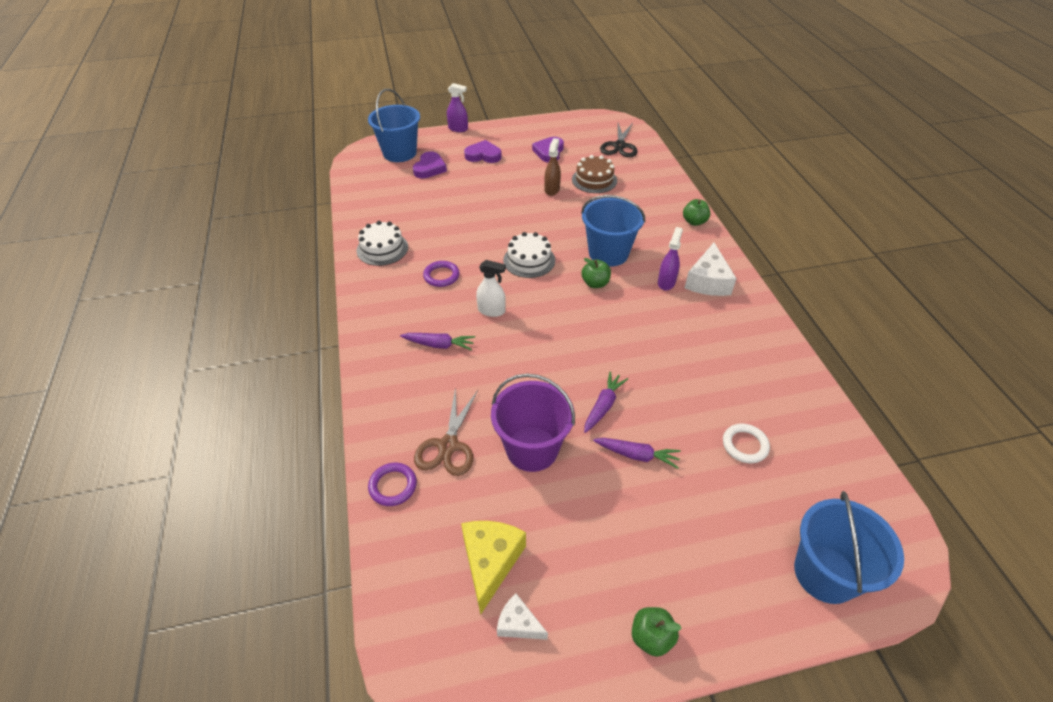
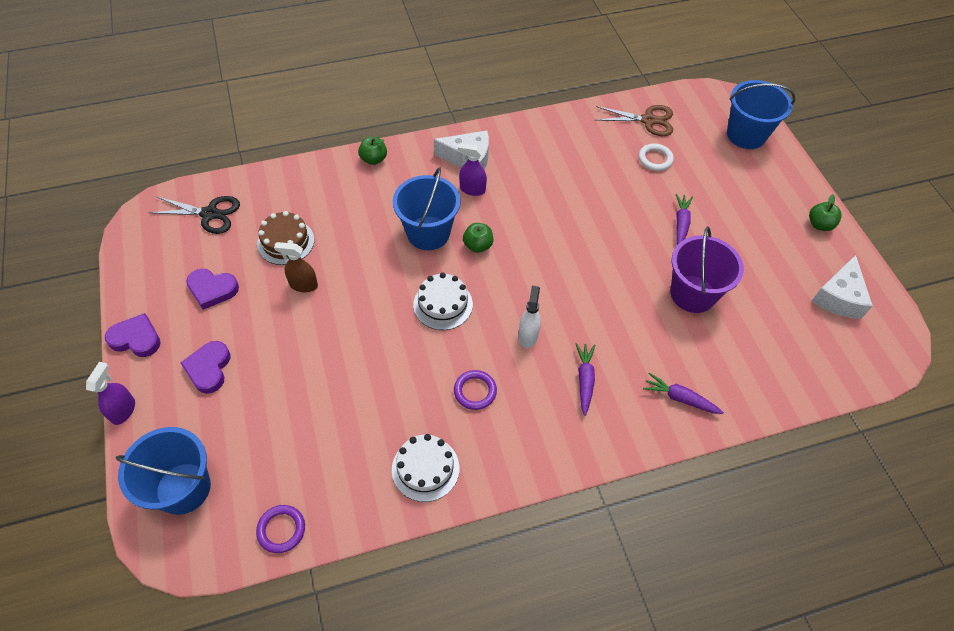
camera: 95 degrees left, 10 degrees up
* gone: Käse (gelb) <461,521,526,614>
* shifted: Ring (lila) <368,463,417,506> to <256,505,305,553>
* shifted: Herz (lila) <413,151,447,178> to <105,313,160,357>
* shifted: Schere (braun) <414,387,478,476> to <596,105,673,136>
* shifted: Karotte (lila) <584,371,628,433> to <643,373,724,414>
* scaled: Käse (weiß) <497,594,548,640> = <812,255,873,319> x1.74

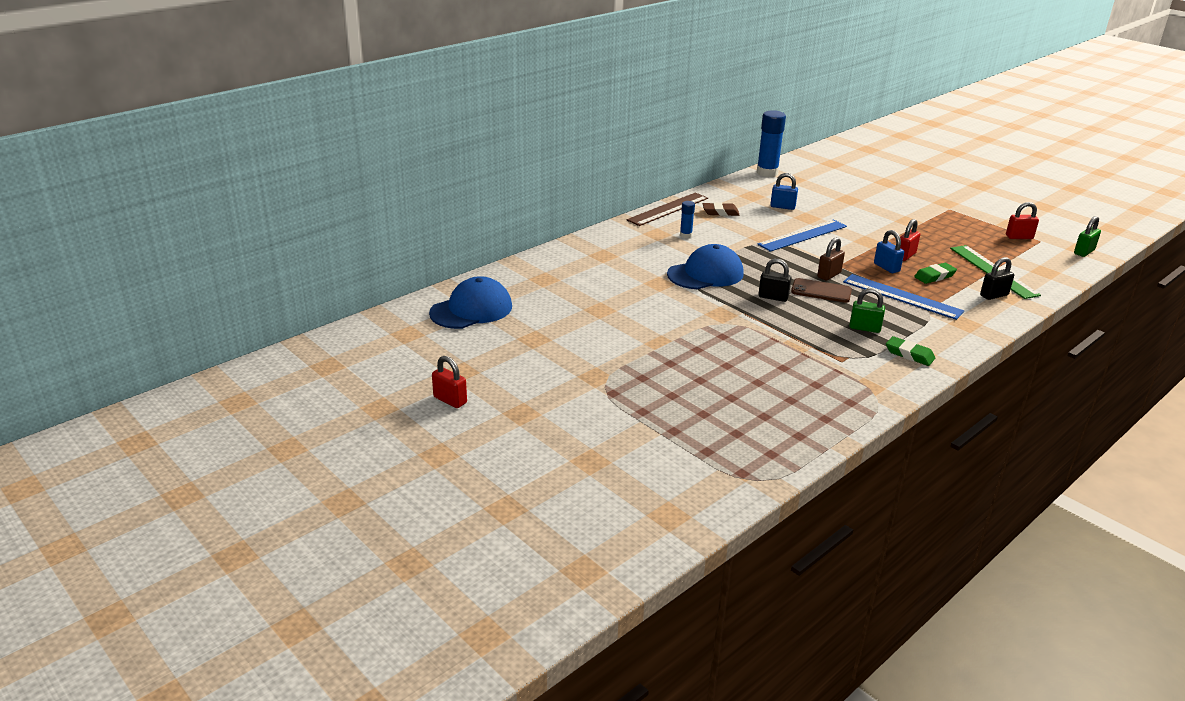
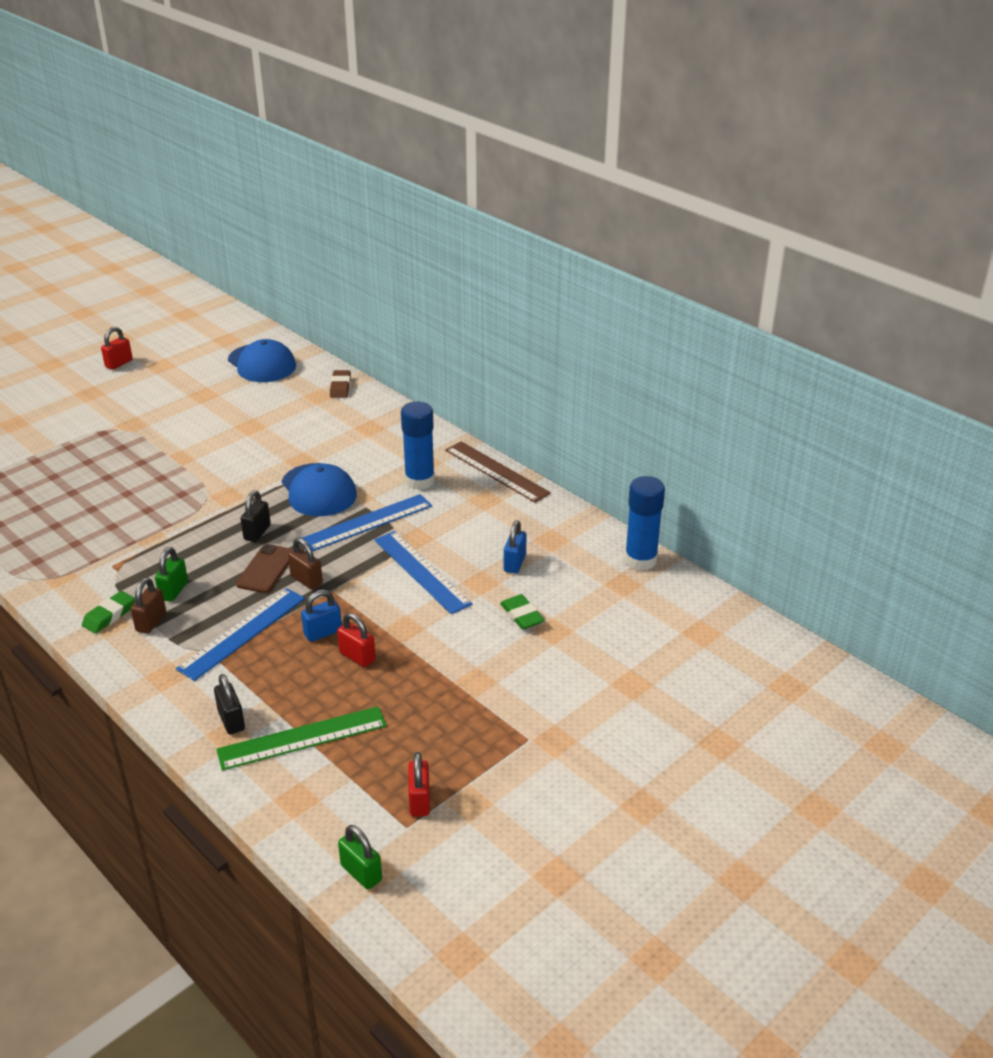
camera: 90 degrees right, 5 degrees up
* new: Vorhängeschloss (braun) <130,578,166,634>
* new: Lineal (blau) <302,494,432,551>
* shifted: Radiergummi (braun) <703,202,739,216> to <330,370,351,398>
* shifted: Radiergummi (grün) <914,263,957,284> to <500,594,544,630>
* scaled: Klebestift (blau) <680,201,695,238> = <401,402,435,490> x1.98

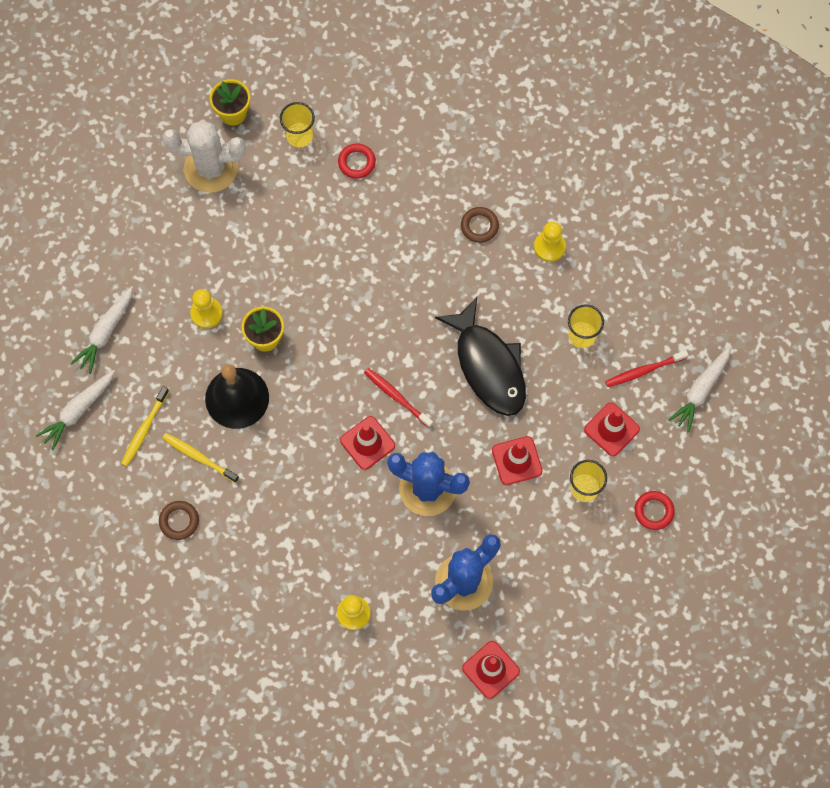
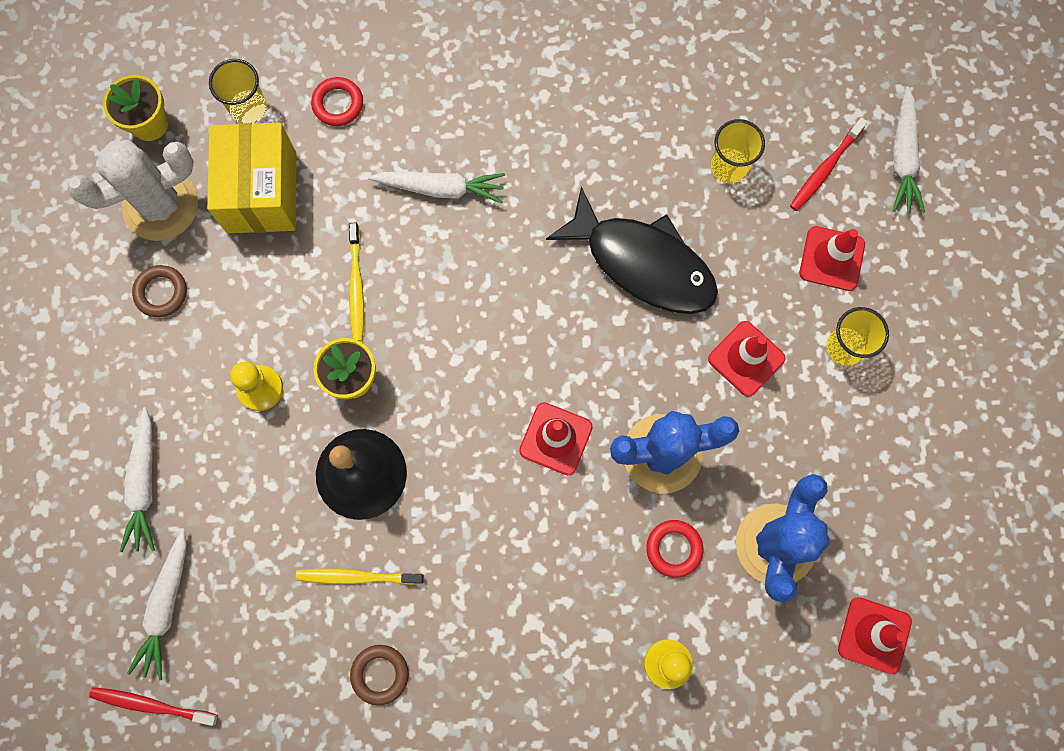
camera: 30 degrees left, 5 degrees up
* gone: Bauer (gelb) <534,221,566,262>
* new: Schachtel (gelb) <207,123,296,233>
* new: Karotte (weiß) <368,172,505,203>
* shifted: Zahnbürste (gelb) <121,386,169,466> to <349,223,364,341>
* shifted: Zahnbürste (rot) <364,368,433,428> to <89,687,218,726>
* shifted: Ring (braun) <461,207,499,243> to <132,265,187,317>
* shifted: Ring (rot) <634,491,675,530> to <646,520,703,578>

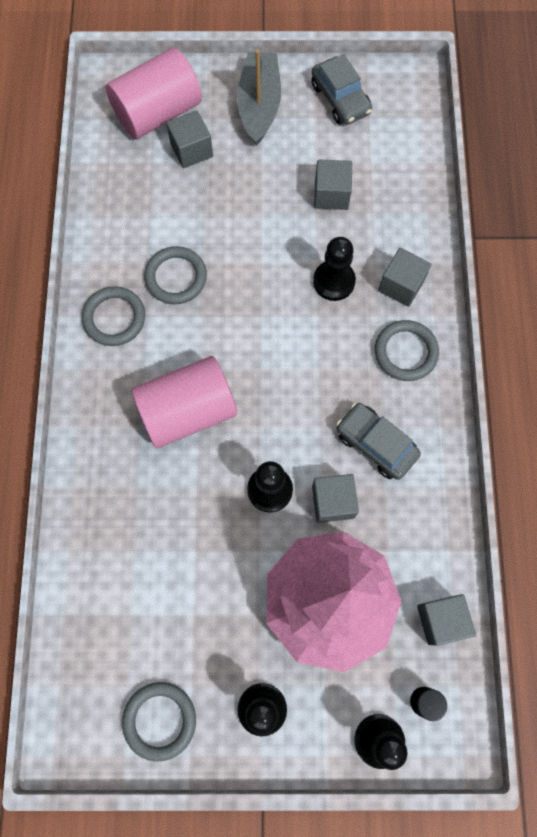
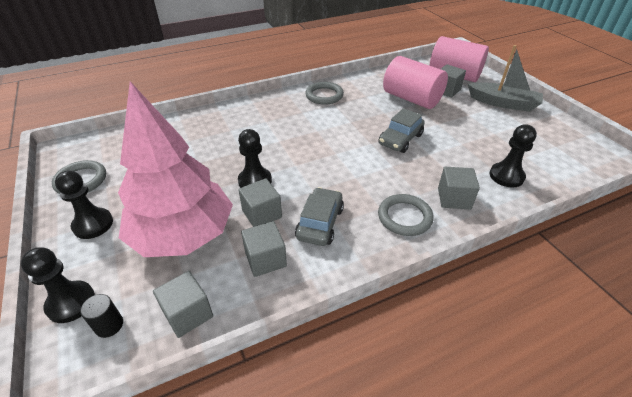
camera: 65 degrees right, 30 degrees down
* gone: Ring (grau) <144,246,207,304>
* shifted: Vollzylinder (rosa) <131,356,237,448> to <383,56,448,109>
* shifted: Auto (grau) <311,54,372,125> to <378,108,425,153>
* shifted: Bauer (schwarz) <313,237,356,301> to <490,124,537,187>
* shifted: Kubus (grau) <314,159,352,210> to <241,221,287,277>
* rotated: Boot (grau) <237,50,281,145> = <468,45,543,112> 45 degrees clockwise

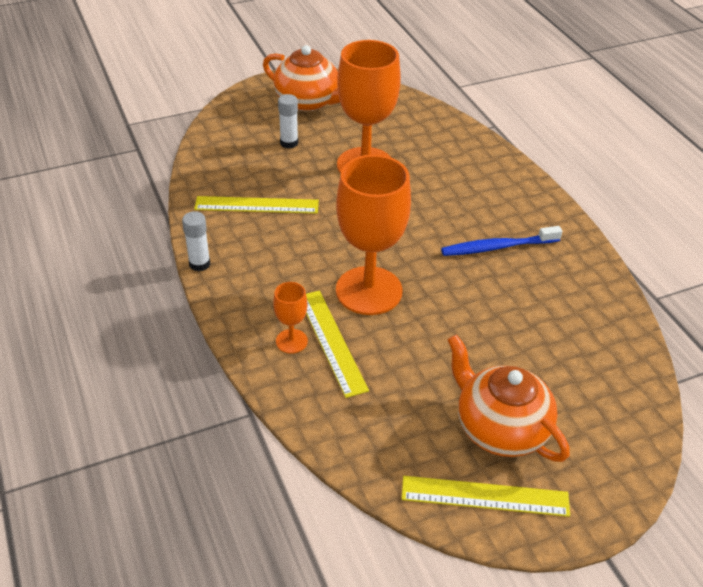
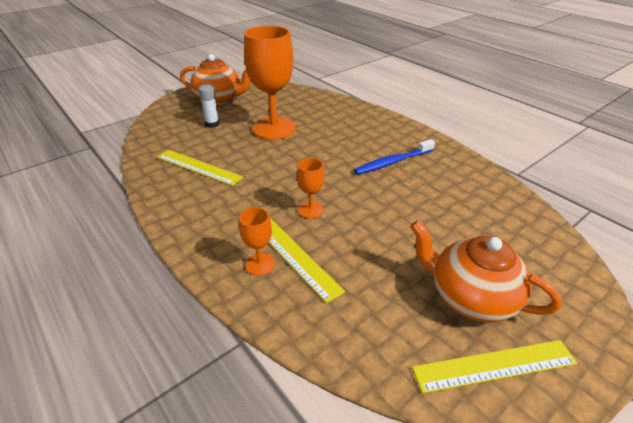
camera: 15 degrees left, 5 degrees down
* gone: Klebestift (weiß) <182,211,211,272>
* rotated: Lineal (gelb) <194,196,319,214> = <157,150,243,186> 45 degrees clockwise
* scaled: Kelch (orange) <336,155,411,315> = <297,158,324,219> x0.45

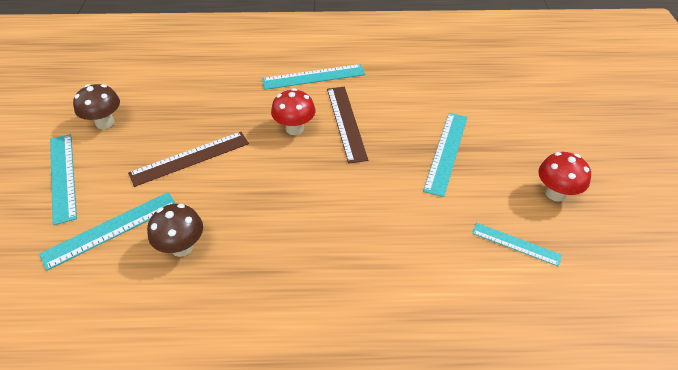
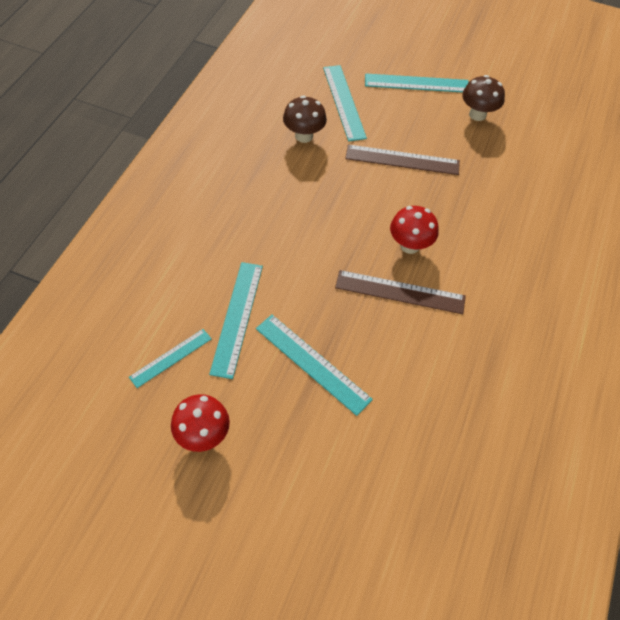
camera: 110 degrees right, 10 degrees up
* shifted: Lineal (türkis) <262,64,365,90> to <209,262,263,379>
* rotated: Lineal (braun) <128,132,249,187> = <345,144,460,175> 75 degrees counterclockwise

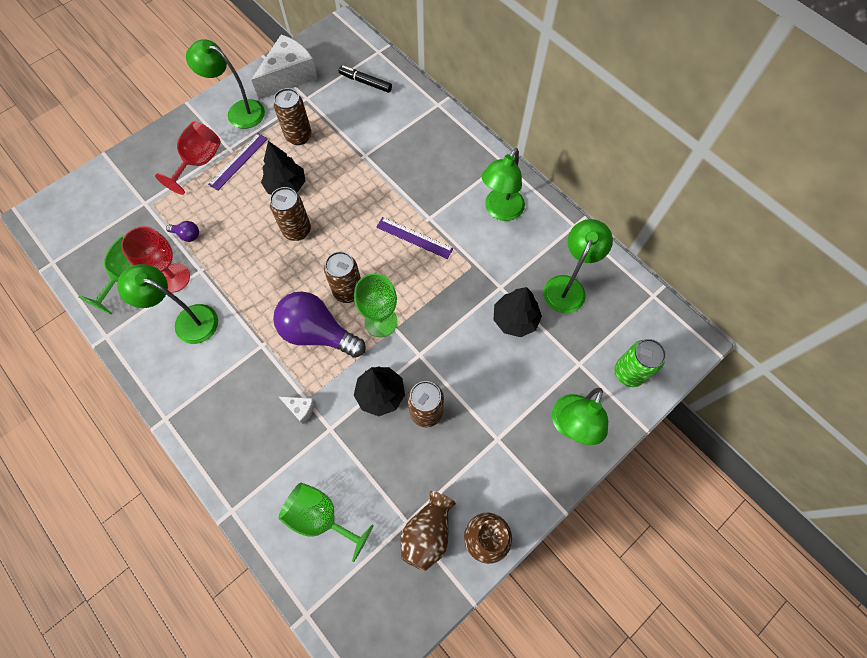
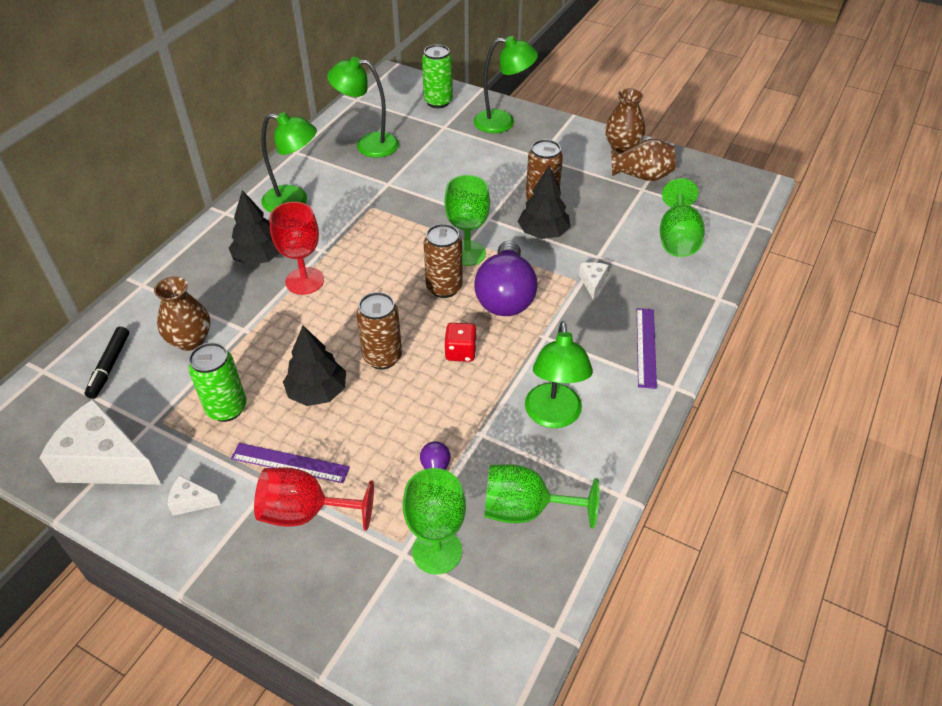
camera: 110 degrees left, 20 degrees down
* new: Vase (braun) <154,276,210,351>
* new: Kelch (grün) <403,468,466,574>
* new: Spielwürfel (rot) <444,323,477,362>
* shifted: Kelch (rot) <121,226,190,293> to <269,202,324,295>
* shifted: Lineal (lila) <376,217,453,259> to <637,308,657,389>
* shifted: Baum (schwarz) <493,287,542,337> to <229,190,280,265>
* swapped: Lampe (grün) <186,39,265,129> to Käse (weiß) <168,476,221,516>
* repainted: Dose (braun) <274,88,312,145> to Dose (grün) <188,342,246,422>

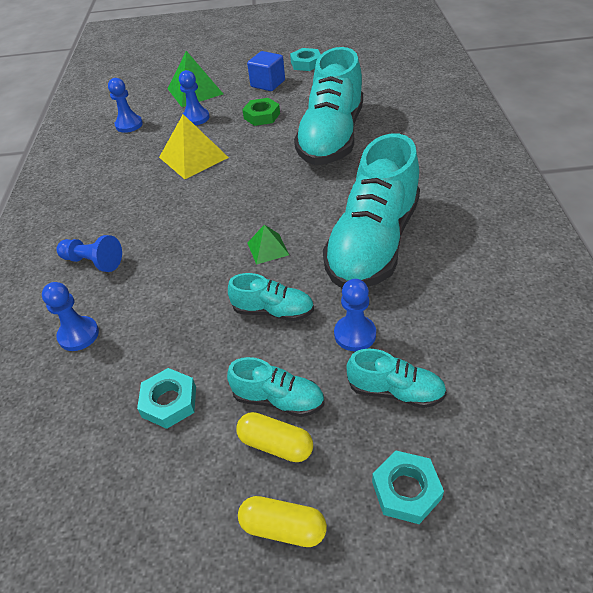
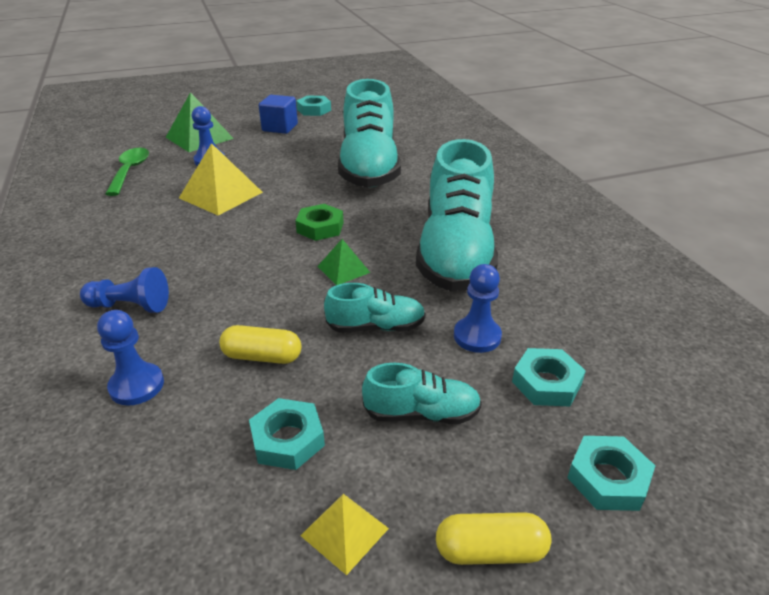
camera: 20 degrees left, 10 degrees down
* new: Pyramide (gelb) <300,494,389,575>
* shifted: Kapsel (gelb) <236,412,313,462> to <219,325,302,364>
* shifted: Sechskantmutter (grün) <242,98,280,126> to <296,204,343,241>
* swapped: Bauer (blau) <108,78,143,133> to Löffel (grün) <105,148,149,196>
* swapped: Schuh (türkis) <347,348,447,408> to Sechskantmutter (türkis) <512,348,586,406>

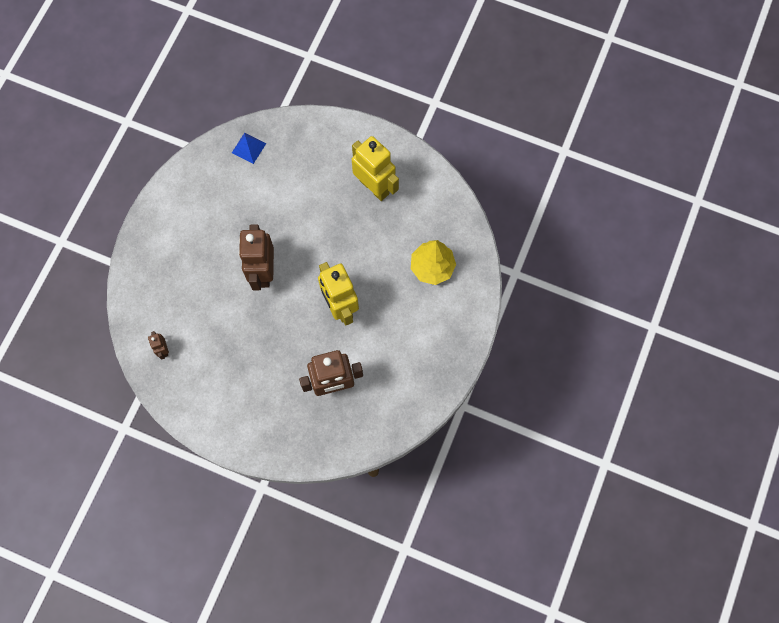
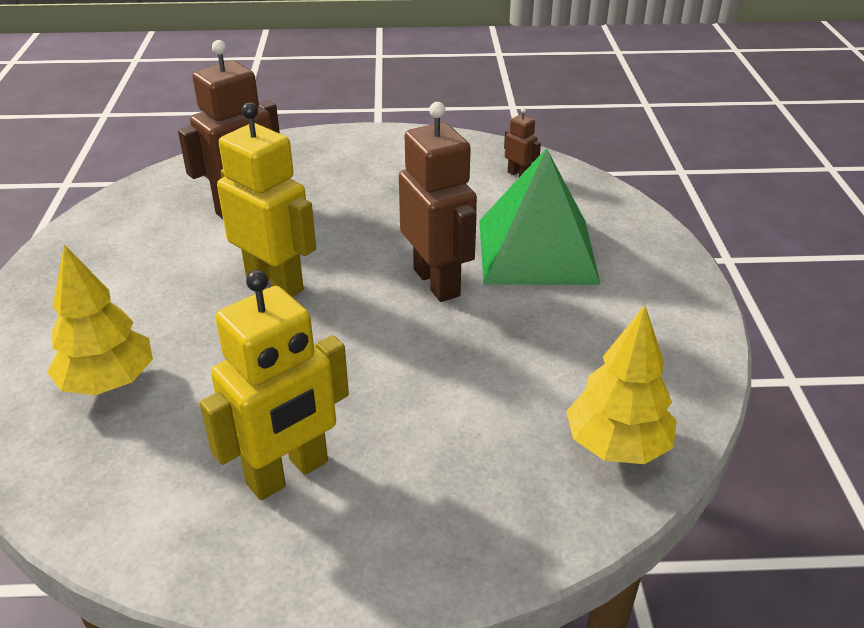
camera: 155 degrees right, 35 degrees down
* new: Pyramide (grün) <479,148,601,285>
* swapped: Pyramide (blau) <232,133,266,164> to Baum (gelb) <566,305,677,464>
* rotated: Roboter (gelb) <352,136,399,201> = <200,270,349,500> 60 degrees counterclockwise

